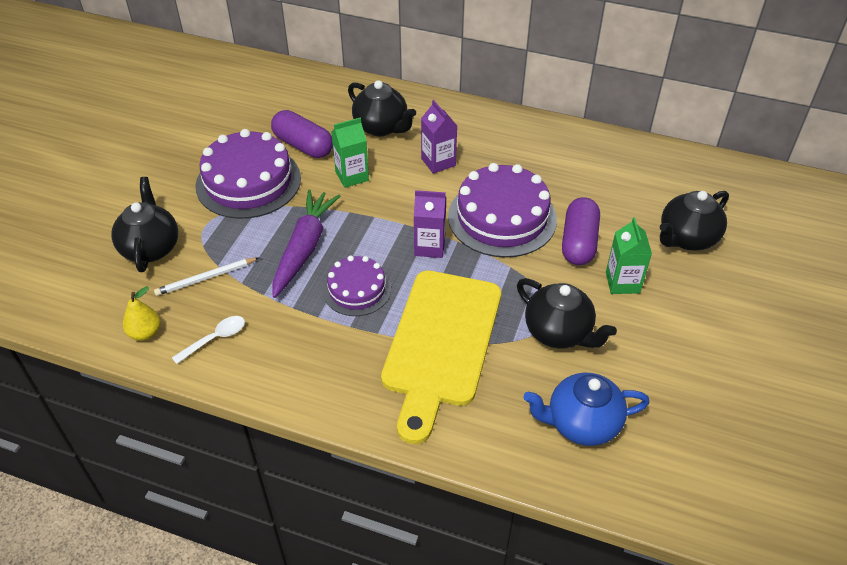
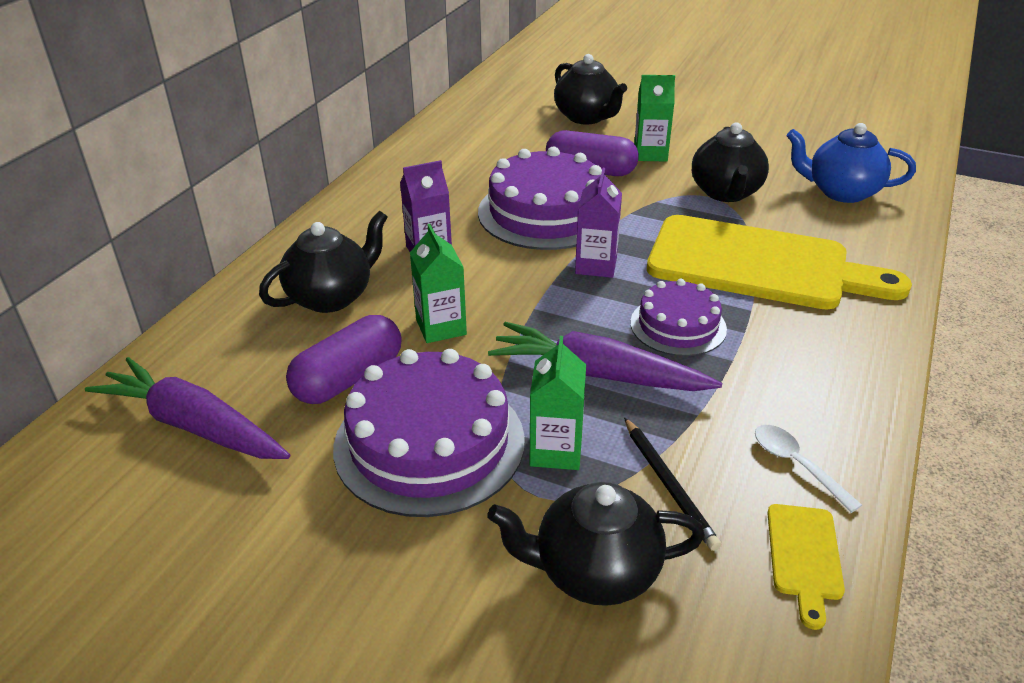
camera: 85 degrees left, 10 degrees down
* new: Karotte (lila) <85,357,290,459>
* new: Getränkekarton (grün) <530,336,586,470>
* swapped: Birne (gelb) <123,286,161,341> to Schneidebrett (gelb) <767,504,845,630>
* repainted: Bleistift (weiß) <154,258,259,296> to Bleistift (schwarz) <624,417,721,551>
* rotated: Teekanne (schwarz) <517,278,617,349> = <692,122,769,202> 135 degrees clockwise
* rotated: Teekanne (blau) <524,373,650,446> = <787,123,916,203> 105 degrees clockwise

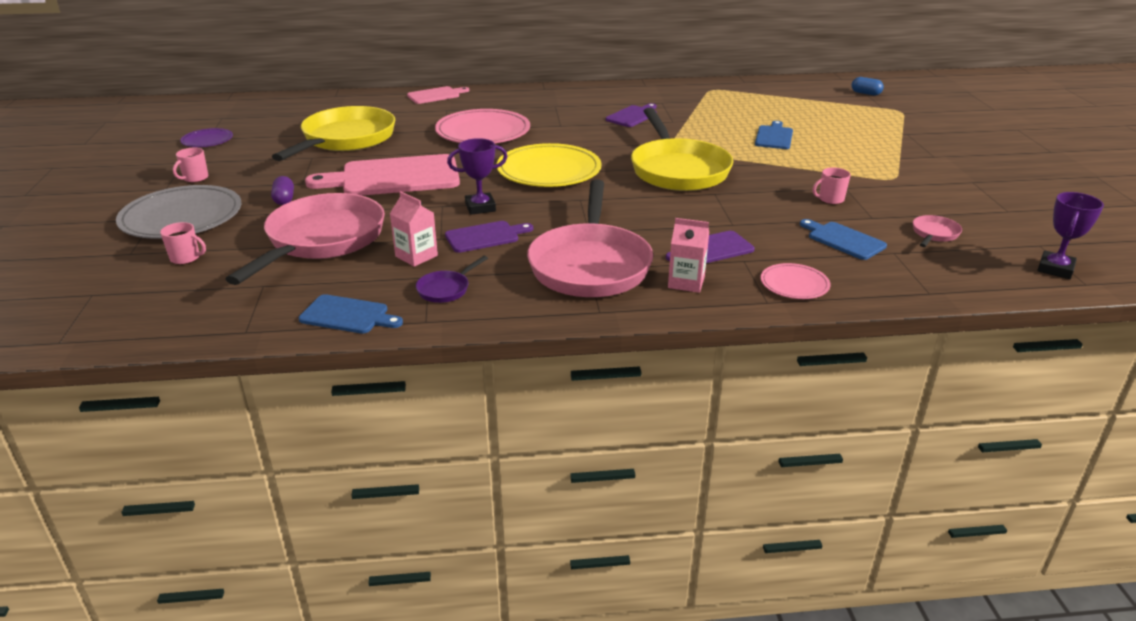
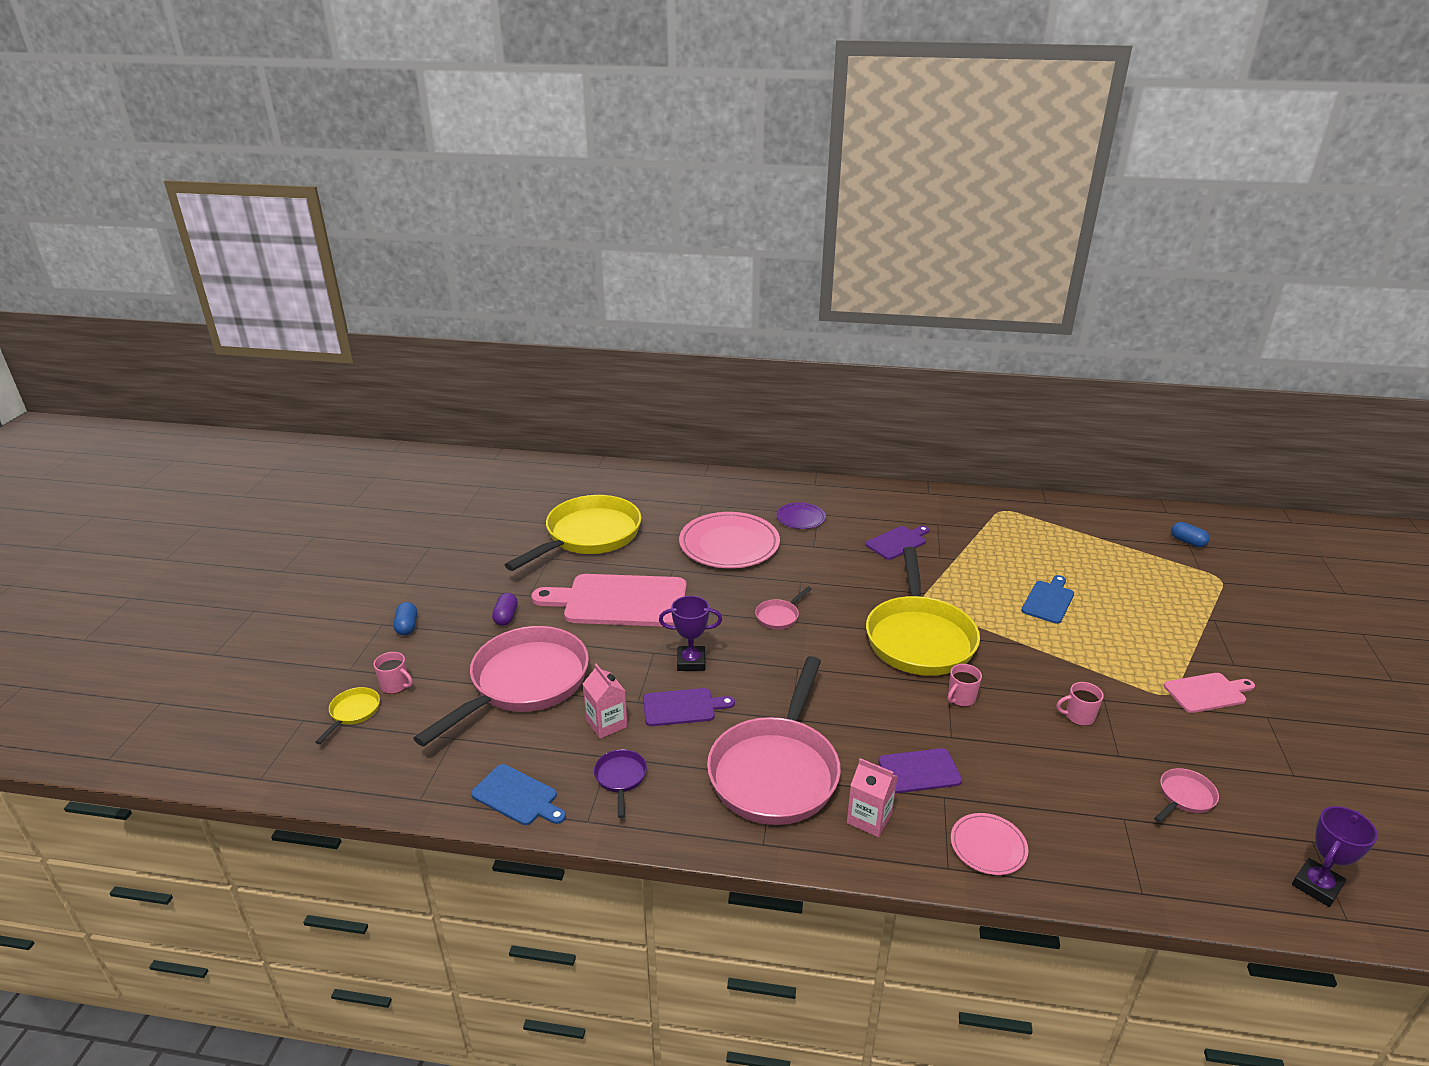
camera: 15 degrees right, 0 degrees up
* gone: Schneidebrett (blau) <800,219,887,260>
* new: Pfanne (gelb) <315,687,380,744>
* shifted: Tasse (rosa) <173,148,208,183> to <947,664,982,707>
* shifted: Teller (lila) <180,128,233,147> to <777,502,826,529>
* shifted: Schneidebrett (rosa) <407,86,469,104> to <1164,673,1255,713>
* swapped: Teller (grau) <116,185,241,239> to Kapsel (blau) <394,602,417,635>
* swapped: Teller (gelb) <497,143,602,187> to Pfanne (rosa) <755,587,812,629>
* rotated: Pfanne (lila) <416,256,488,303> = <594,749,647,818> 120 degrees clockwise

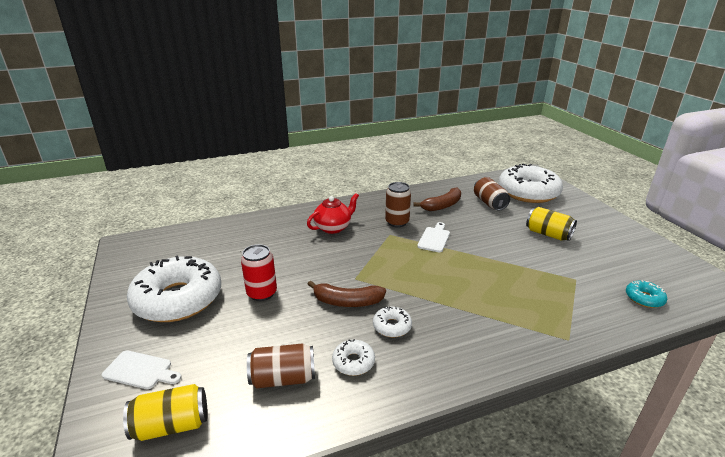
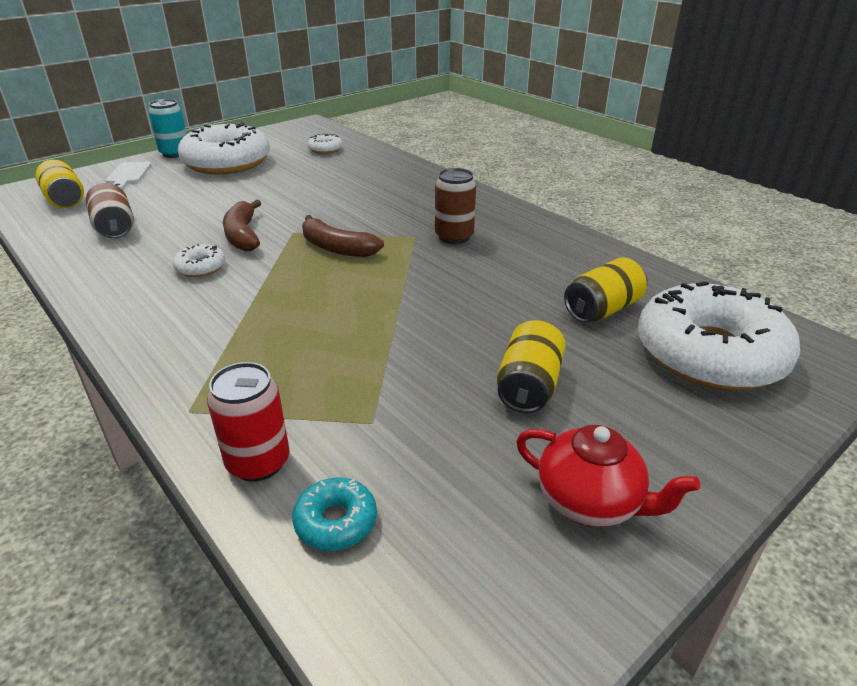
camera: 70 degrees right, 5 degrees up
* gone: Schneidebrett (weiß) <417,222,450,252>
* new: Dose (türkis) <149,99,187,158>
* shifted: Dose (rot) <241,244,277,301> to <207,362,290,482>
* shifted: Teekanne (rot) <307,193,359,234> to <516,425,700,527>
* shifted: Donut (weiß) <332,339,375,376> to <308,134,343,154>
* shifted: Banane (braun) <413,188,461,211> to <302,215,384,257>
* repainted: Dose (braun) <474,177,510,211> to Dose (gelb) <564,257,648,322>

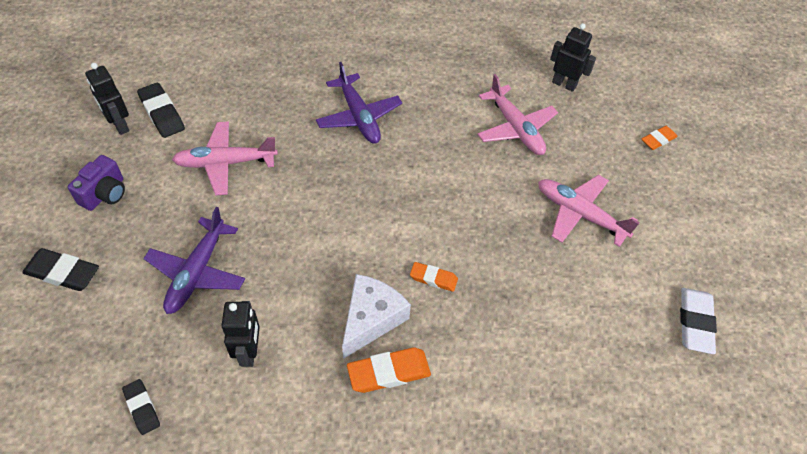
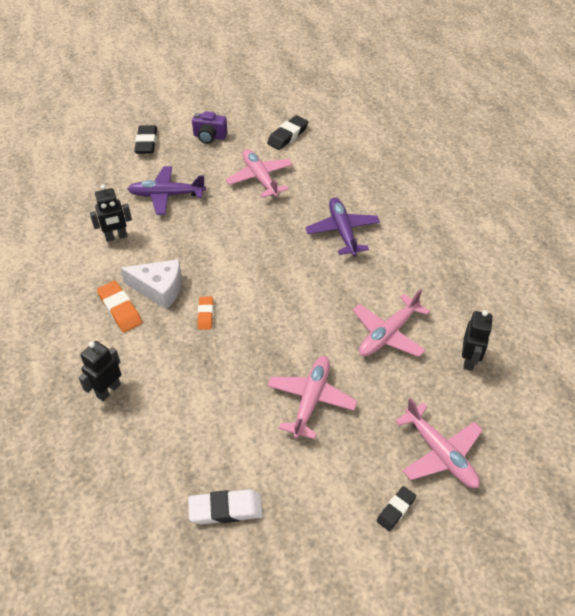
camera: 75 degrees right, 5 degrees down
* shifted: Roboter (schwarz) <85,63,129,135> to <79,341,121,401>
* shifted: Radiergummi (schwarz) <122,379,160,435> to <377,486,416,531>
* swapped: Radiergummi (orange) <642,126,677,150> to Flugzeug (rosa) <395,398,483,488>
* rotated: Flugzeug (lila) <316,62,402,144> = <306,198,380,256> 120 degrees clockwise

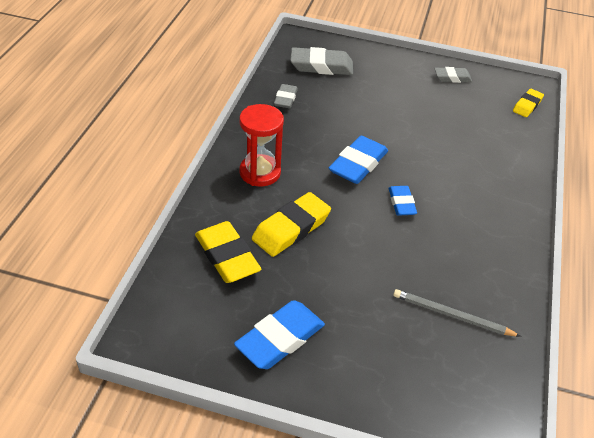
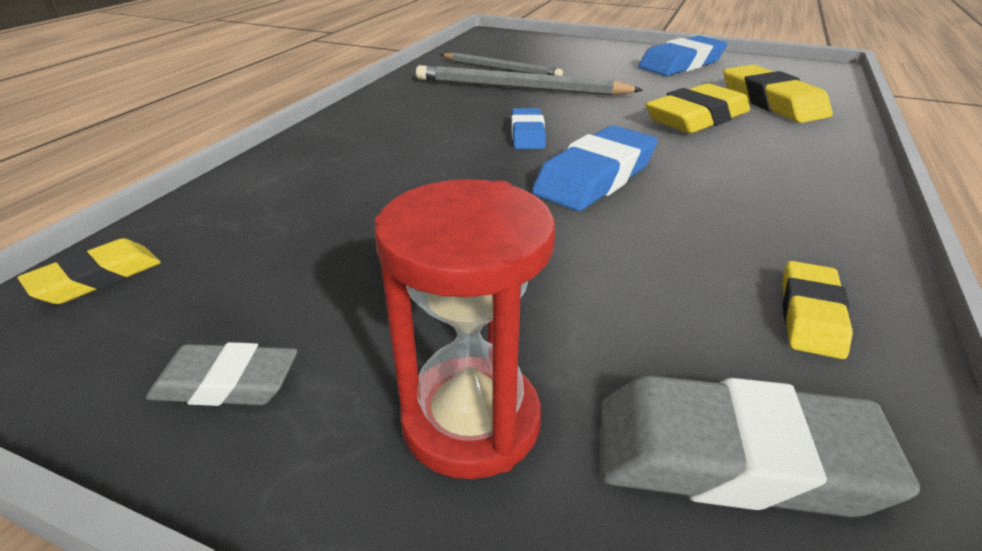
camera: 170 degrees left, 10 degrees down
* new: Bleistift (grau) <416,65,643,96>
* shifted: Sanduhr (rot) <239,104,284,186> to <375,179,555,479>
* repainted: Radiergummi (grau) <274,84,298,108> to Radiergummi (gelb) <782,261,853,359>

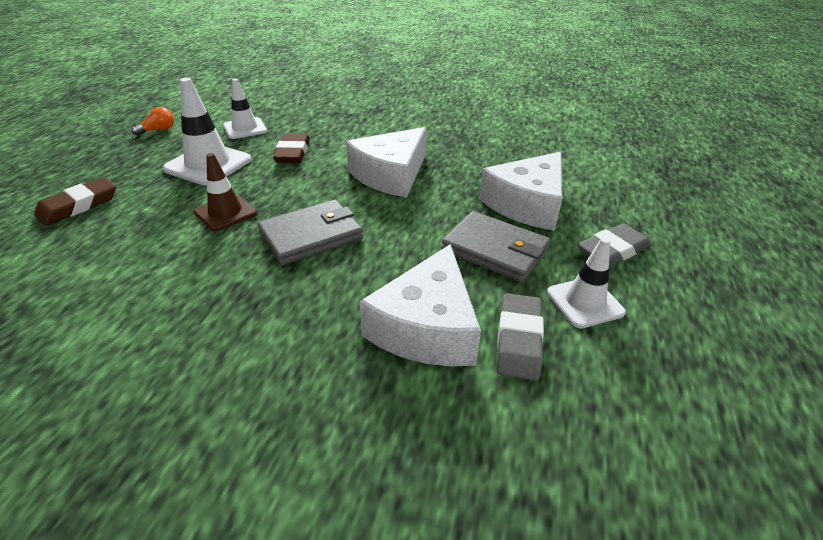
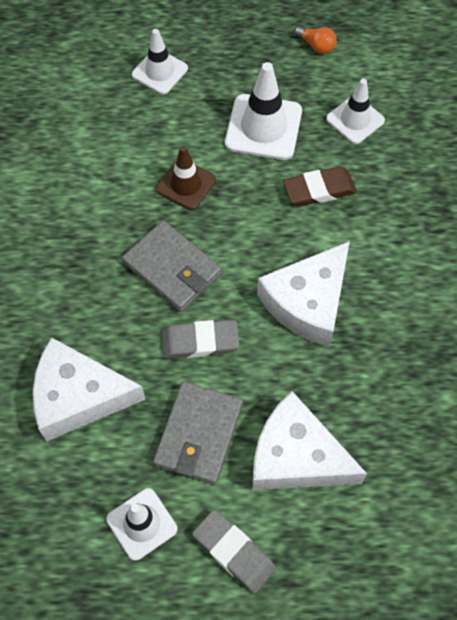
camera: 75 degrees right, 25 degrees up
* shifted: Radiergummi (grau) <497,293,544,381> to <161,320,239,359>
* swapped: Radiergummi (braun) <34,177,116,226> to Leitkegel (weiß) <132,29,188,94>
* rotated: Käse (weiß) <346,127,426,198> = <257,241,350,346> 75 degrees counterclockwise

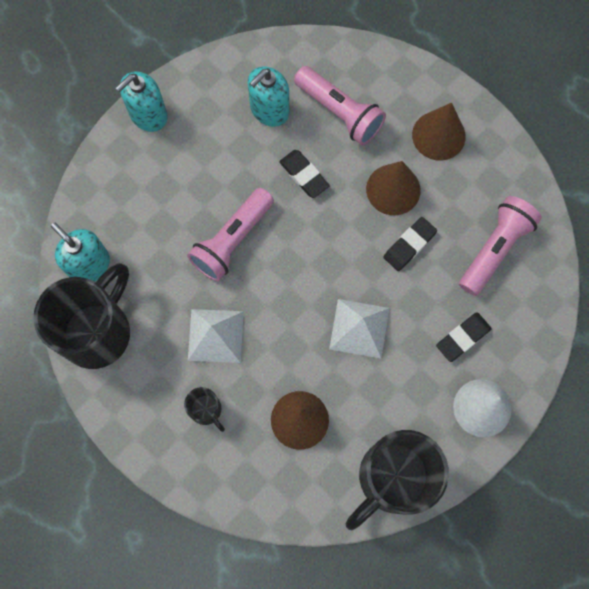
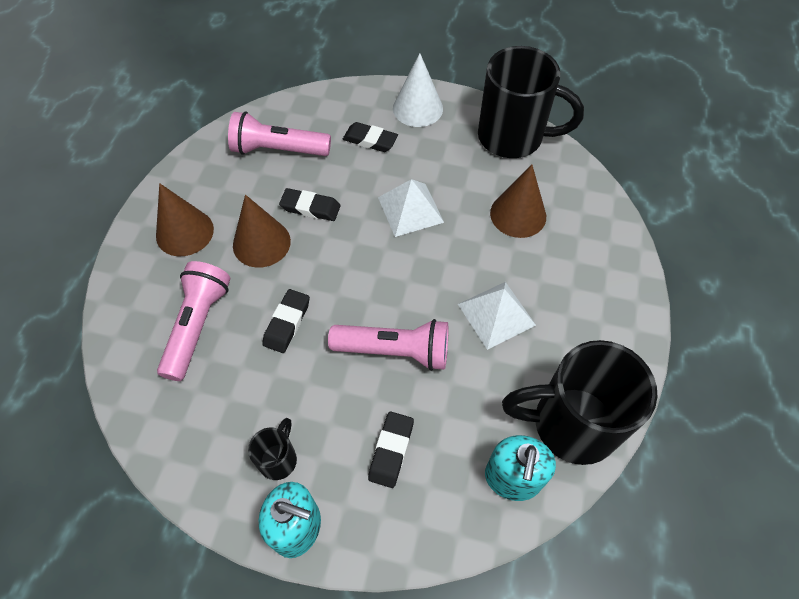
camera: 120 degrees left, 15 degrees down
* gone: Seifenspender (türkis) <248,66,289,127>
* new: Radiergummi (schwarz) <368,412,414,488>
* shifted: Tasse (schwarz) <184,387,225,432> to <248,418,297,480>

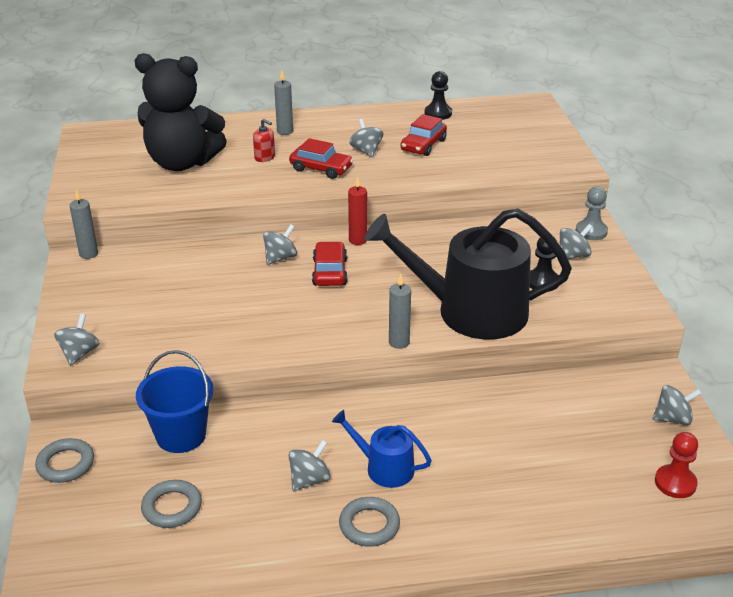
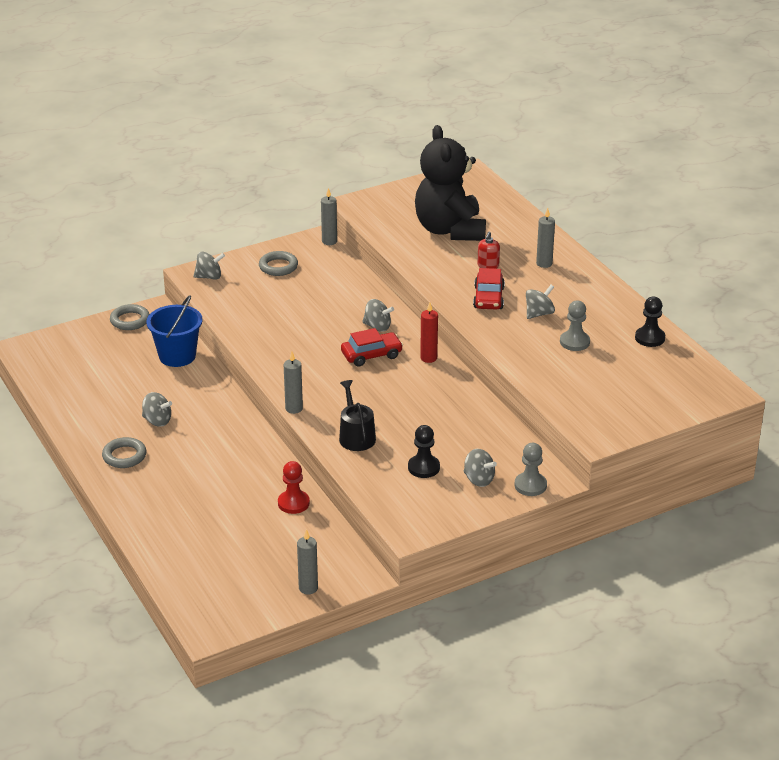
camera: 70 degrees right, 0 degrees up
* gone: Gießkanne (blau) <332,410,432,488>
* shifted: Ring (grau) <141,480,202,528> to <259,251,298,276>
* shifted: Bauer (rot) <655,432,698,498> to <278,461,310,514>
* swapped: Auto (rot) <401,114,447,156> to Bauer (grau) <560,301,590,351>
* swapped: Kreisel (grau) <653,385,702,425> to Kerze (grau) <297,529,318,595>
* scaled: Gießkanne (schwarz) <365,208,572,340> = <339,380,376,451> x0.47

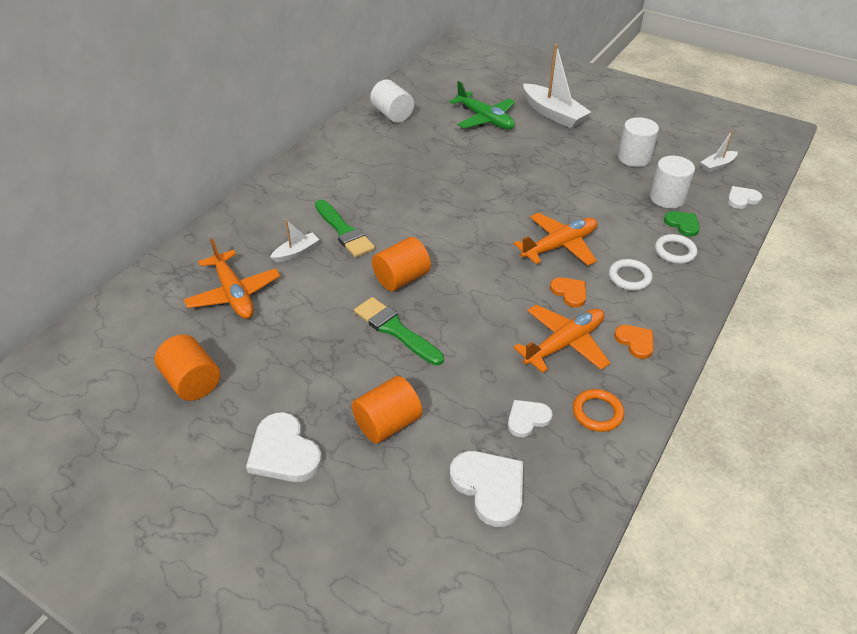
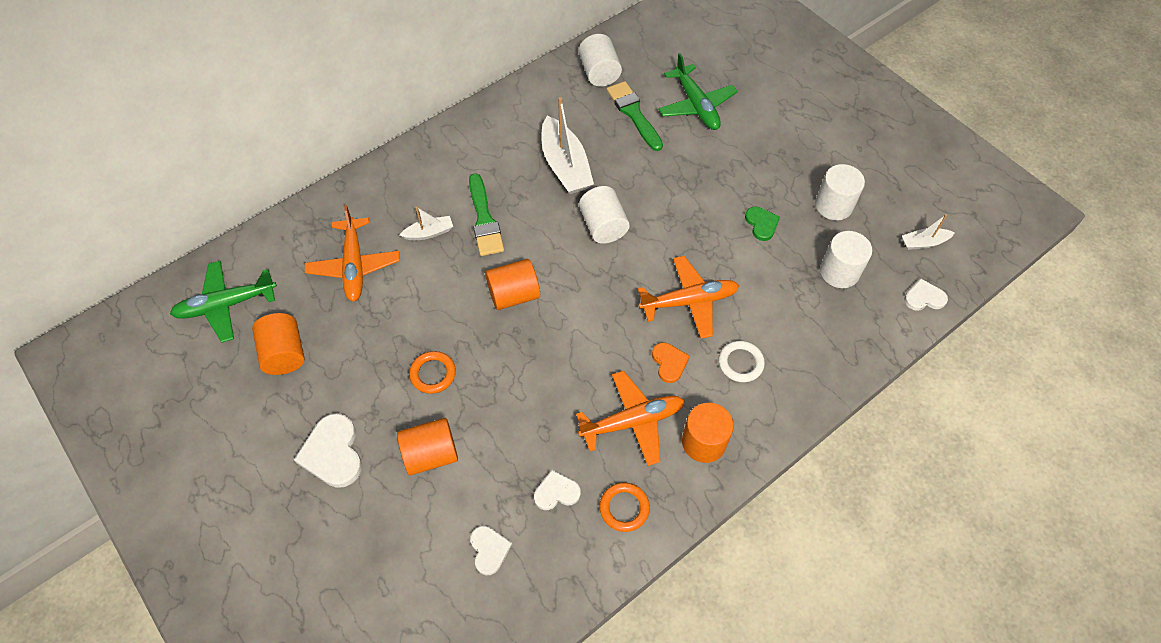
camera: 20 degrees right, 15 degrees up
* gone: Ring (weiß) <655,234,697,264>
* new: Flugzeug (grün) <170,261,277,343>
* new: Ring (orange) <409,351,456,394>
* new: Vollzylinder (weiß) <579,186,630,244>
* shifted: Pinsel (grün) <354,297,444,366> to <607,81,663,151>
* shifted: Boot (weiß) <523,44,592,128> to <542,97,594,194>
* shifted: Herz (grün) <664,211,700,237> to <745,207,780,241>
* swapped: Herz (orange) <614,325,654,359> to Vollzylinder (orange) <682,403,734,463>
* scaled: Herz (weiß) <450,451,523,527> = <470,526,512,575> x0.60

